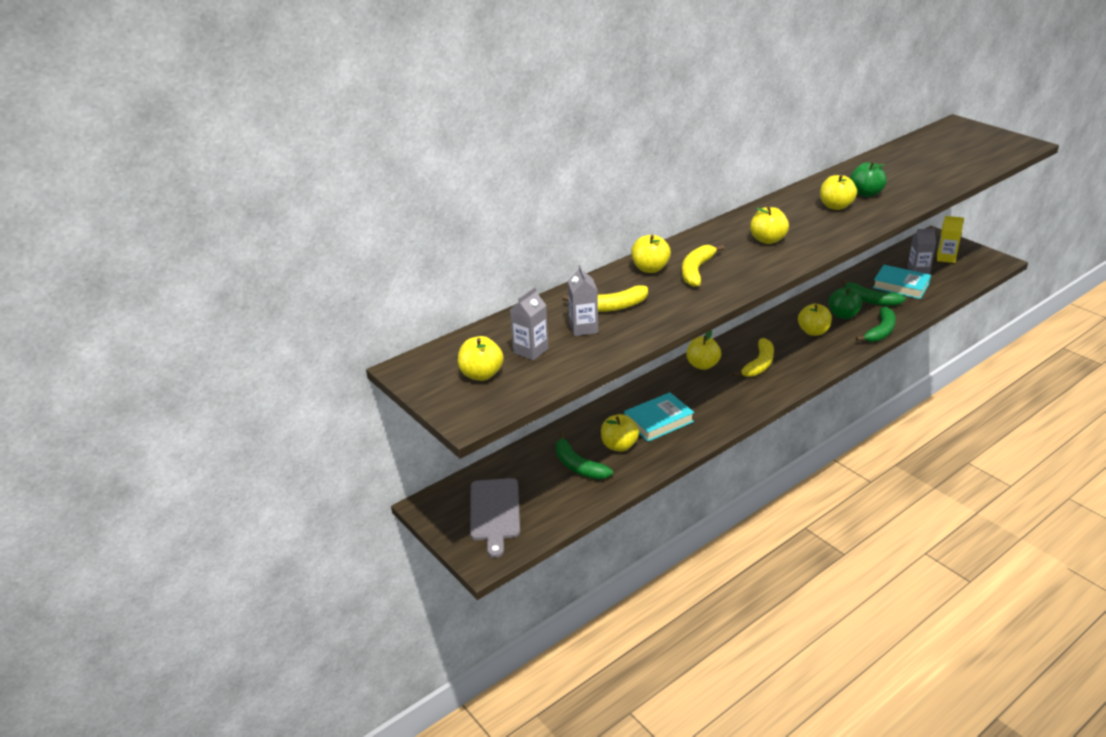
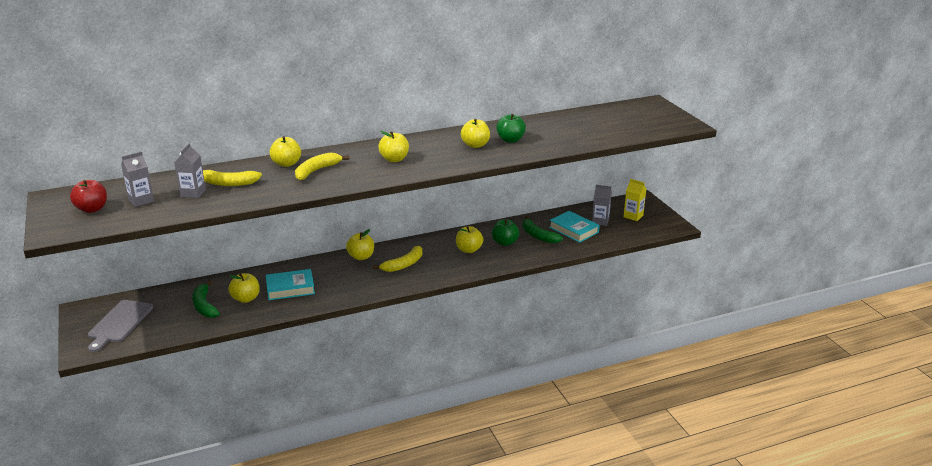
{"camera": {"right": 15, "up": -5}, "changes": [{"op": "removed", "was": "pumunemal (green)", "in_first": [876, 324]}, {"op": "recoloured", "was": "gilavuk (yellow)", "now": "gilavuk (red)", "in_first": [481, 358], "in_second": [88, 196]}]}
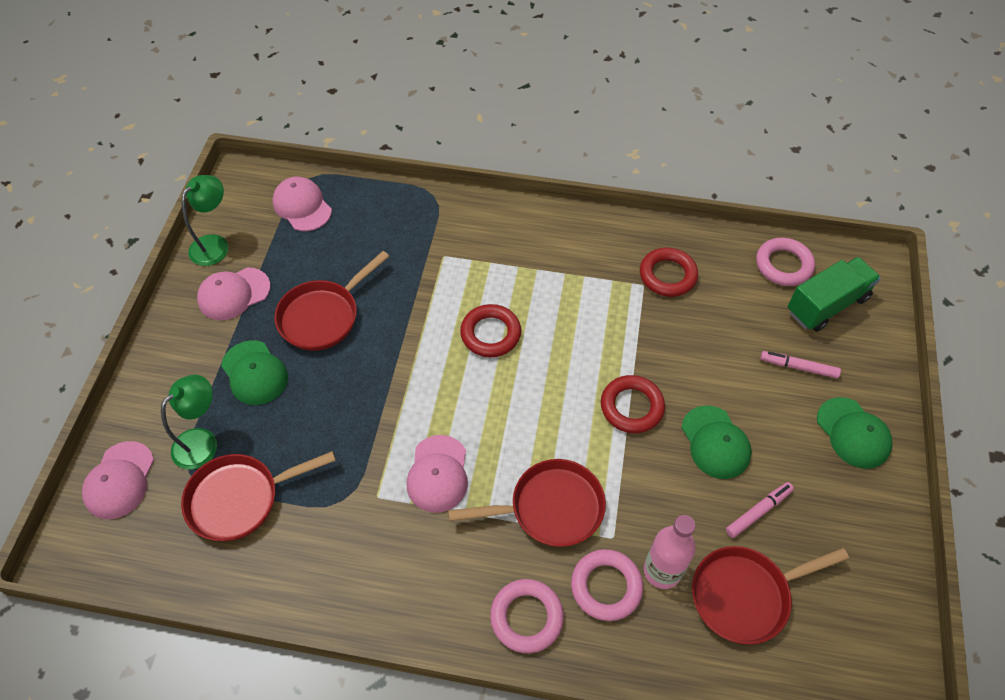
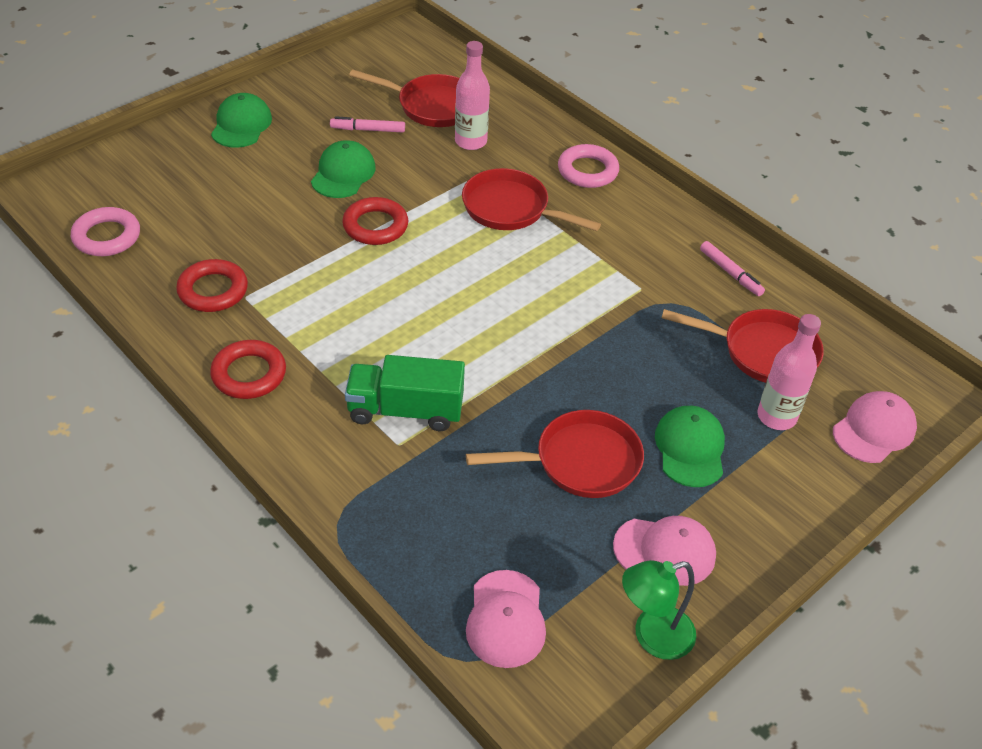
{"camera": {"right": -145, "up": -10}, "changes": [{"op": "moved", "was": "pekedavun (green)", "in_first": [834, 294], "in_second": [405, 393]}, {"op": "moved", "was": "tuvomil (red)", "in_first": [490, 330], "in_second": [248, 369]}, {"op": "moved", "was": "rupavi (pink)", "in_first": [800, 364], "in_second": [732, 268]}, {"op": "replaced", "was": "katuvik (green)", "now": "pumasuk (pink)", "in_first": [189, 422], "in_second": [789, 372]}, {"op": "removed", "was": "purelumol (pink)", "in_first": [437, 474]}, {"op": "removed", "was": "tuvomil (pink)", "in_first": [607, 585]}]}
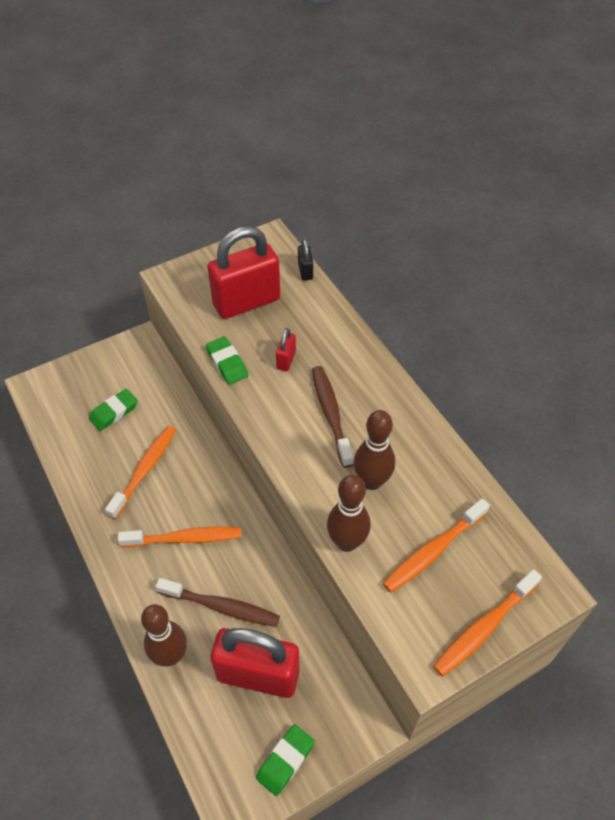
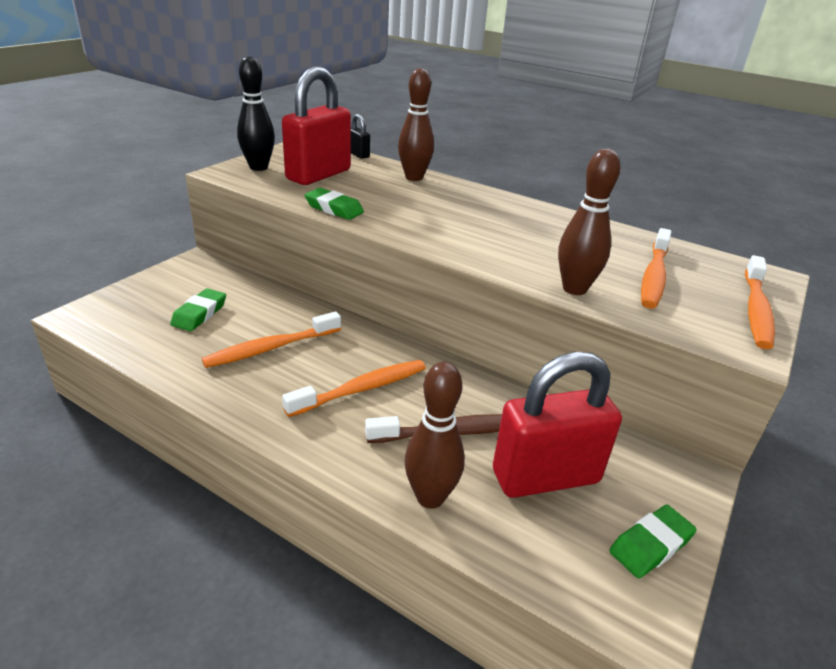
{"camera": {"right": -30, "up": -20}, "changes": [{"op": "removed", "was": "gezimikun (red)", "in_first": [286, 349]}, {"op": "removed", "was": "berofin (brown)", "in_first": [333, 417]}, {"op": "moved", "was": "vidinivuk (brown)", "in_first": [374, 450], "in_second": [416, 124]}, {"op": "turned", "was": "berofin (orange)", "in_first": [140, 472], "in_second": [271, 340], "clockwise": -120}, {"op": "turned", "was": "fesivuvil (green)", "in_first": [285, 760], "in_second": [653, 541], "clockwise": 45}, {"op": "added", "now": "vidinivuk (black)", "in_second": [256, 113]}]}
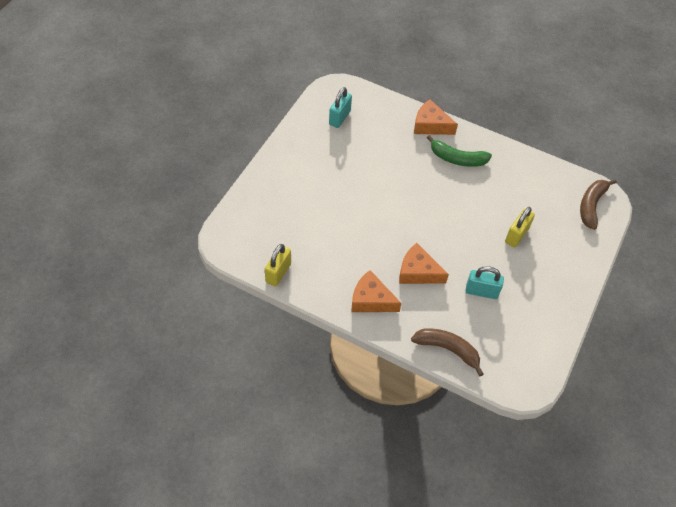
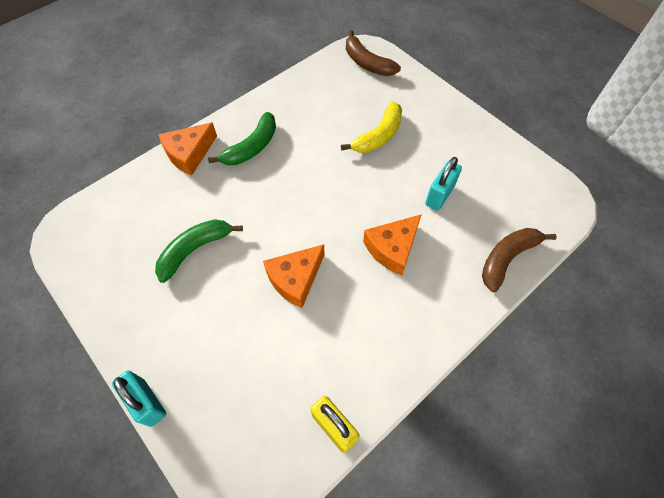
{"camera": {"right": -65, "up": 5}, "changes": [{"op": "moved", "was": "gezimikun (turquoise)", "in_first": [340, 107], "in_second": [139, 399]}, {"op": "replaced", "was": "gezimikun (yellow)", "now": "pumunemal (yellow)", "in_first": [520, 227], "in_second": [371, 127]}, {"op": "moved", "was": "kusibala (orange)", "in_first": [376, 291], "in_second": [294, 276]}, {"op": "added", "now": "pumunemal (green)", "in_second": [199, 251]}]}
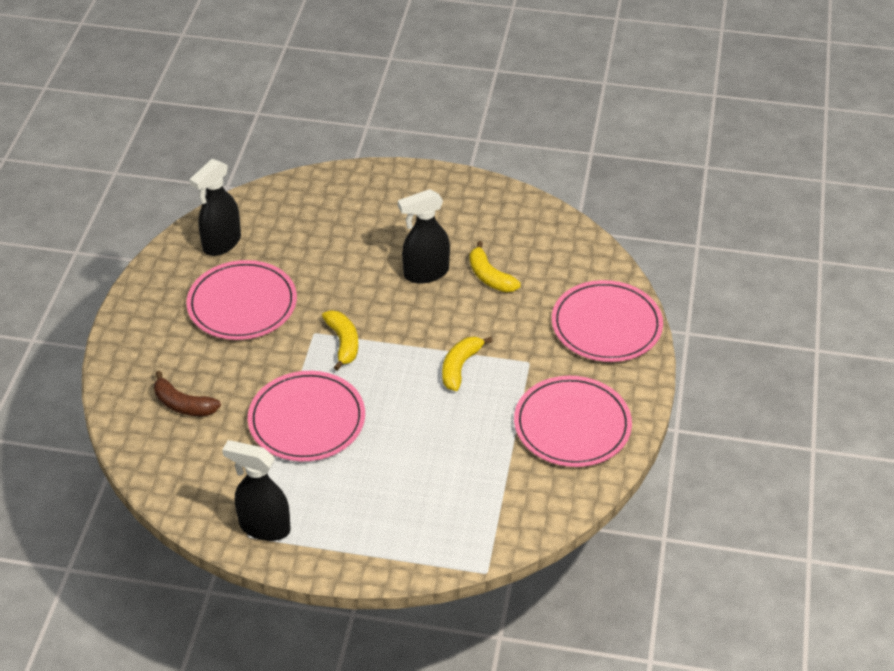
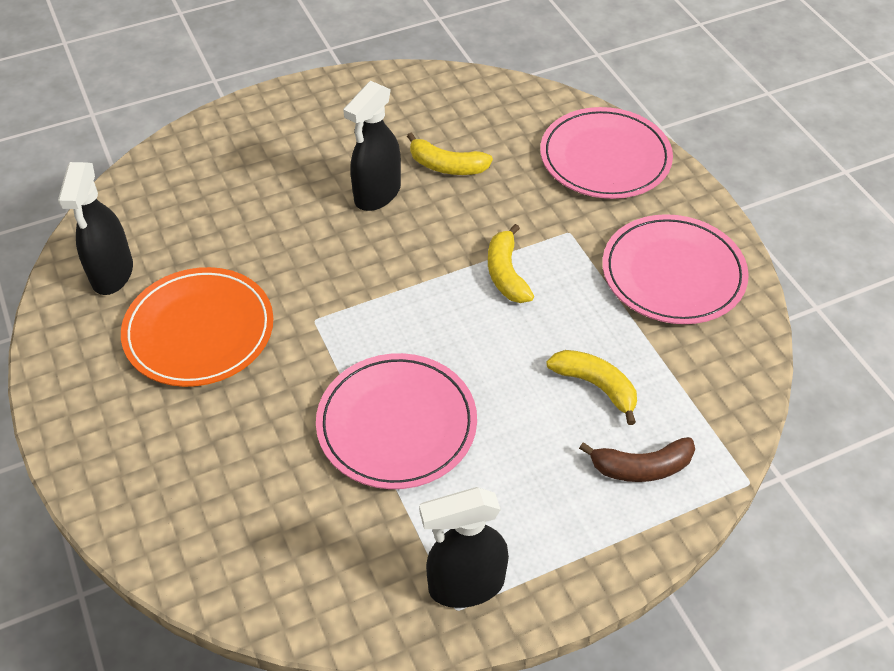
{"camera": {"right": -35, "up": 5}, "changes": [{"op": "recoloured", "was": "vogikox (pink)", "now": "vogikox (orange)", "in_first": [241, 300], "in_second": [197, 327]}, {"op": "moved", "was": "pumunemal (yellow)", "in_first": [340, 340], "in_second": [591, 387]}, {"op": "moved", "was": "pumunemal (brown)", "in_first": [187, 393], "in_second": [637, 459]}]}
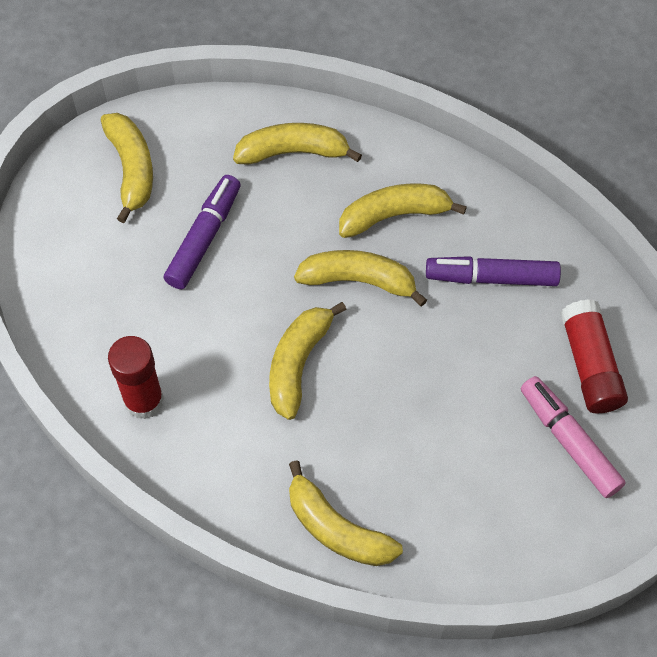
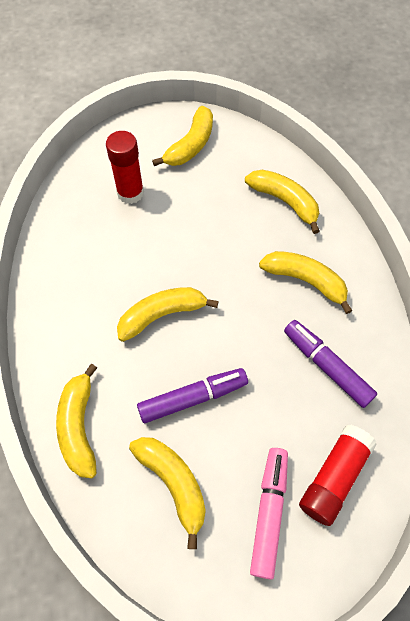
{"camera": {"right": 45, "up": 0}, "changes": [{"op": "moved", "was": "rupavi (purple)", "in_first": [202, 232], "in_second": [192, 395]}, {"op": "moved", "was": "pumunemal (yellow)", "in_first": [360, 278], "in_second": [167, 493]}, {"op": "moved", "was": "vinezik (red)", "in_first": [136, 377], "in_second": [125, 167]}]}
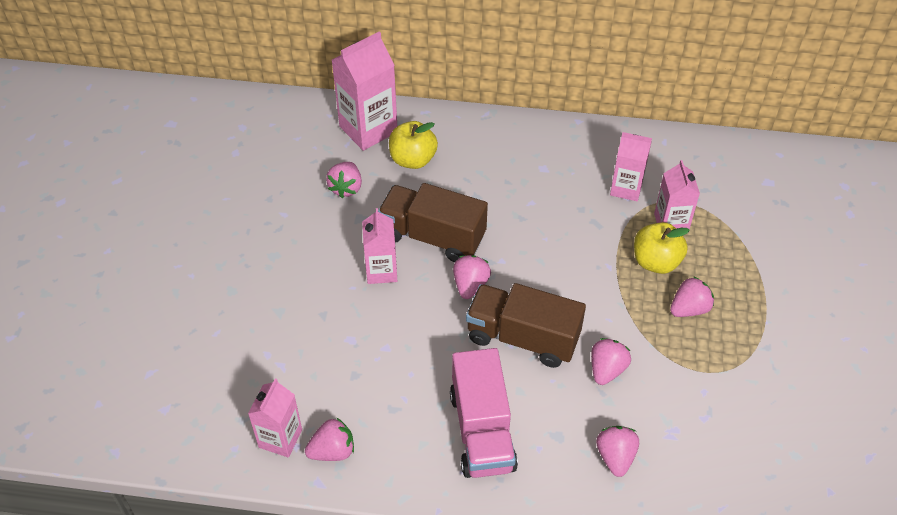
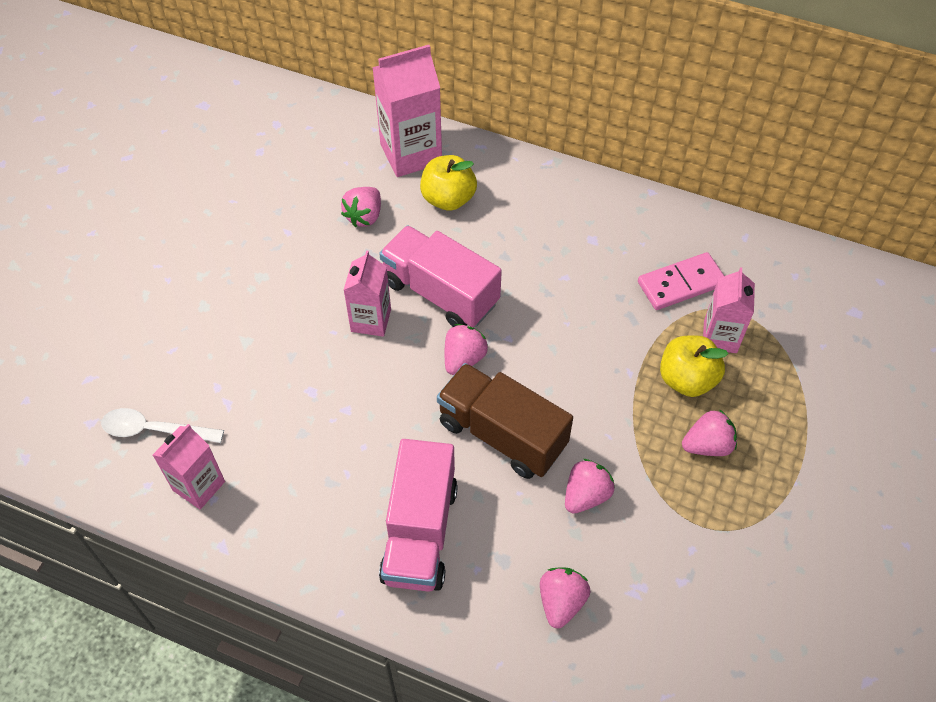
{"camera": {"right": 15, "up": 5}, "changes": [{"op": "replaced", "was": "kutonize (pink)", "now": "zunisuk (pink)", "in_first": [631, 166], "in_second": [681, 281]}, {"op": "recoloured", "was": "pekedavun (brown)", "now": "pekedavun (pink)", "in_first": [433, 222], "in_second": [440, 276]}, {"op": "removed", "was": "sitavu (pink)", "in_first": [329, 439]}, {"op": "added", "now": "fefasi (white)", "in_second": [162, 425]}]}
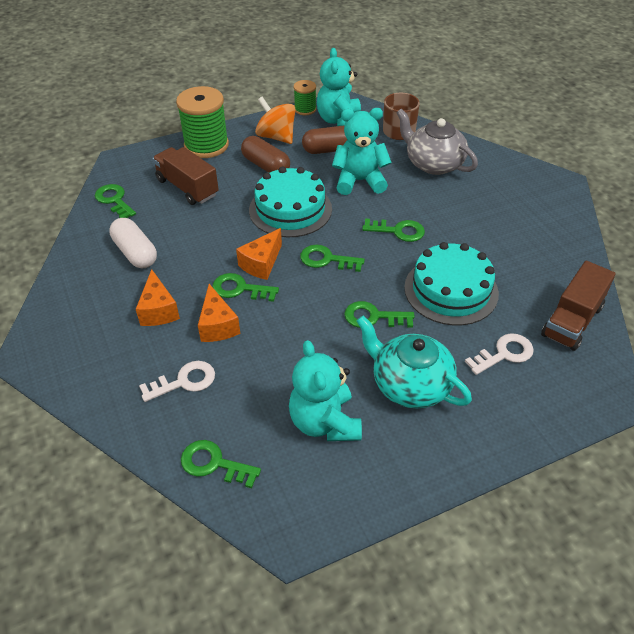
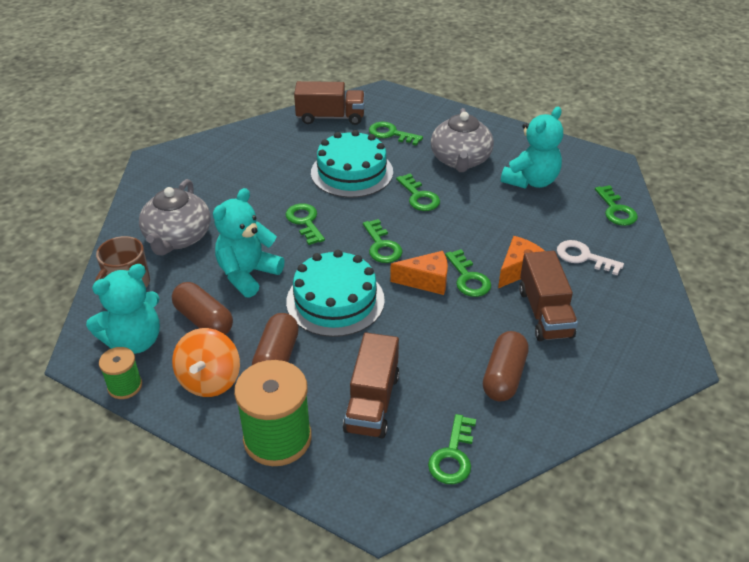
{"camera": {"right": -125, "up": -5}, "changes": [{"op": "turned", "was": "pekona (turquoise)", "in_first": [362, 151], "in_second": [249, 243], "clockwise": 75}, {"op": "recoloured", "was": "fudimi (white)", "now": "fudimi (brown)", "in_first": [133, 243], "in_second": [506, 366]}, {"op": "replaced", "was": "kusibala (orange)", "now": "pekedavun (brown)", "in_first": [158, 297], "in_second": [548, 296]}, {"op": "recoloured", "was": "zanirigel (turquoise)", "now": "zanirigel (grey)", "in_first": [414, 362], "in_second": [462, 140]}, {"op": "recoloured", "was": "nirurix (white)", "now": "nirurix (green)", "in_first": [499, 354], "in_second": [396, 134]}]}
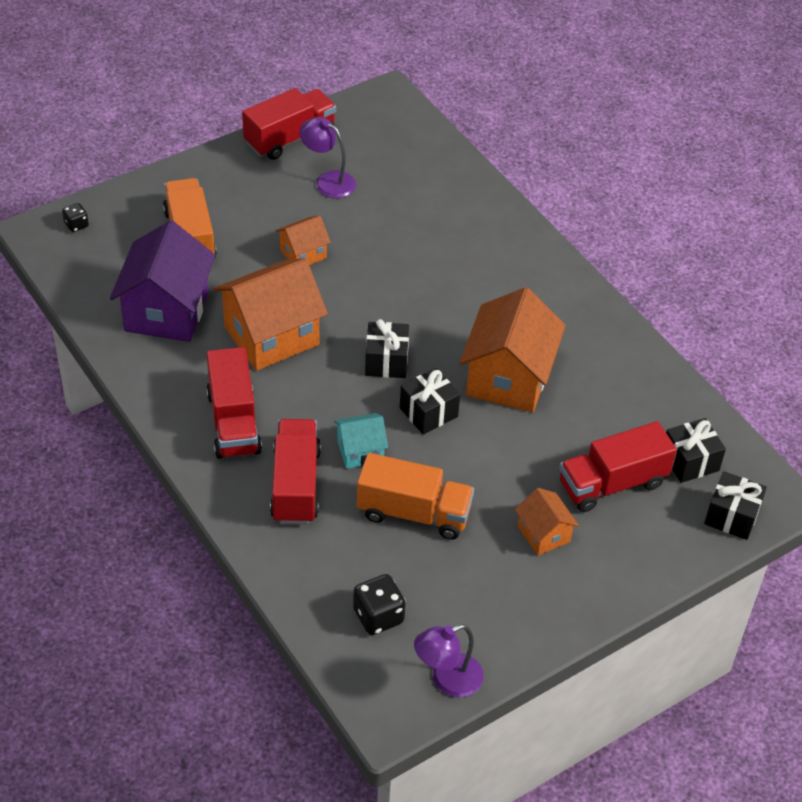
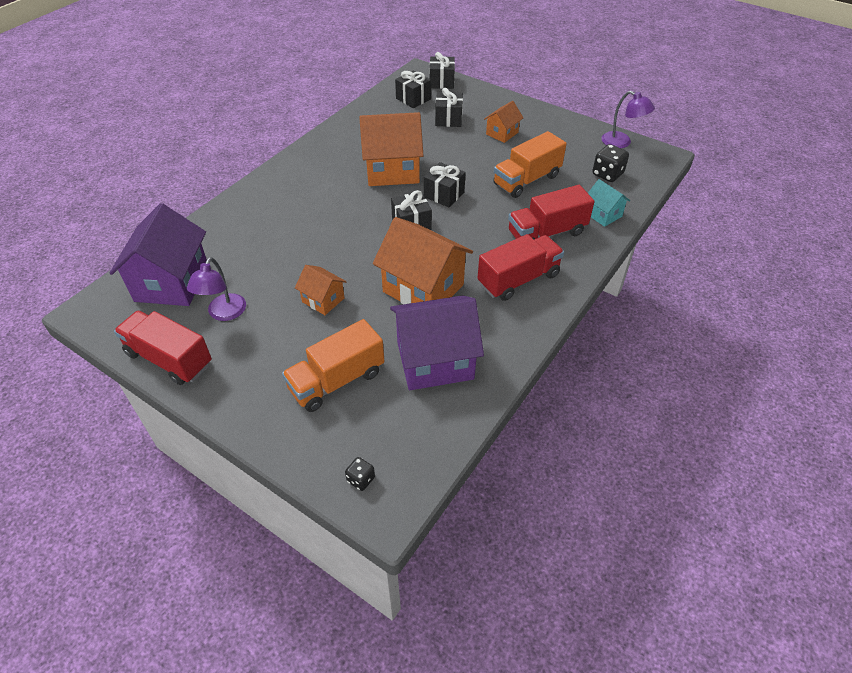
{"camera": {"right": -110, "up": 0}, "changes": [{"op": "moved", "was": "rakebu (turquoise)", "in_first": [361, 441], "in_second": [609, 203]}, {"op": "replaced", "was": "pekedavun (red)", "now": "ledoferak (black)", "in_first": [618, 466], "in_second": [449, 107]}, {"op": "turned", "was": "pekedavun (orange)", "in_first": [415, 496], "in_second": [530, 164], "clockwise": -120}, {"op": "added", "now": "rakebu (purple)", "in_second": [158, 254]}]}
